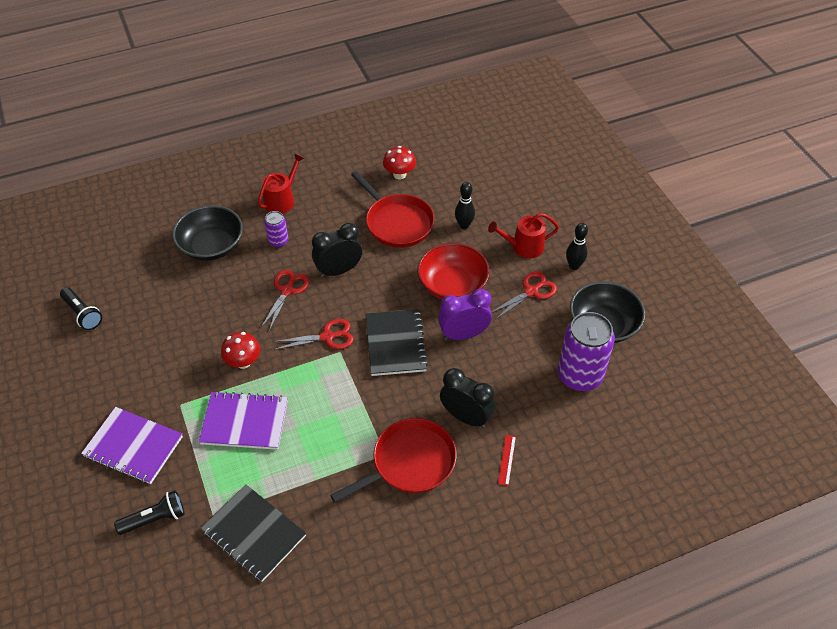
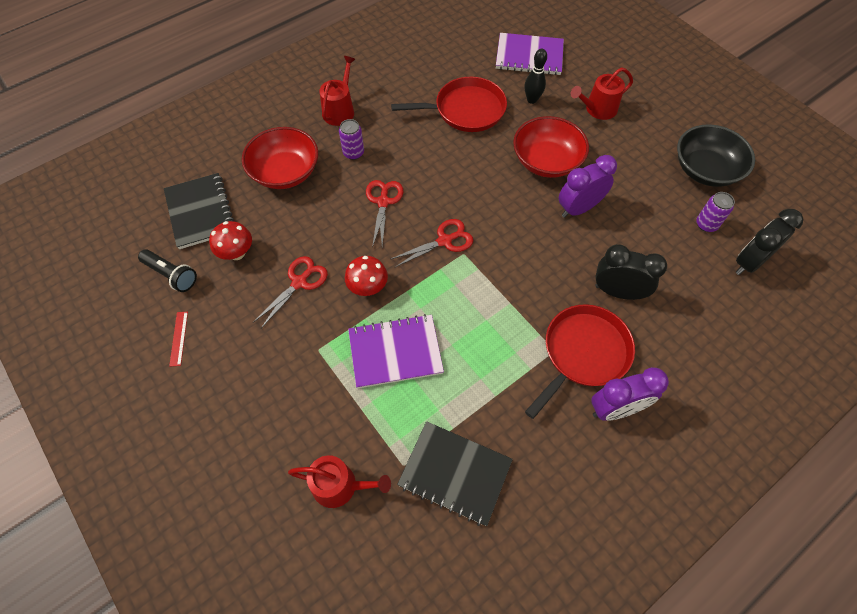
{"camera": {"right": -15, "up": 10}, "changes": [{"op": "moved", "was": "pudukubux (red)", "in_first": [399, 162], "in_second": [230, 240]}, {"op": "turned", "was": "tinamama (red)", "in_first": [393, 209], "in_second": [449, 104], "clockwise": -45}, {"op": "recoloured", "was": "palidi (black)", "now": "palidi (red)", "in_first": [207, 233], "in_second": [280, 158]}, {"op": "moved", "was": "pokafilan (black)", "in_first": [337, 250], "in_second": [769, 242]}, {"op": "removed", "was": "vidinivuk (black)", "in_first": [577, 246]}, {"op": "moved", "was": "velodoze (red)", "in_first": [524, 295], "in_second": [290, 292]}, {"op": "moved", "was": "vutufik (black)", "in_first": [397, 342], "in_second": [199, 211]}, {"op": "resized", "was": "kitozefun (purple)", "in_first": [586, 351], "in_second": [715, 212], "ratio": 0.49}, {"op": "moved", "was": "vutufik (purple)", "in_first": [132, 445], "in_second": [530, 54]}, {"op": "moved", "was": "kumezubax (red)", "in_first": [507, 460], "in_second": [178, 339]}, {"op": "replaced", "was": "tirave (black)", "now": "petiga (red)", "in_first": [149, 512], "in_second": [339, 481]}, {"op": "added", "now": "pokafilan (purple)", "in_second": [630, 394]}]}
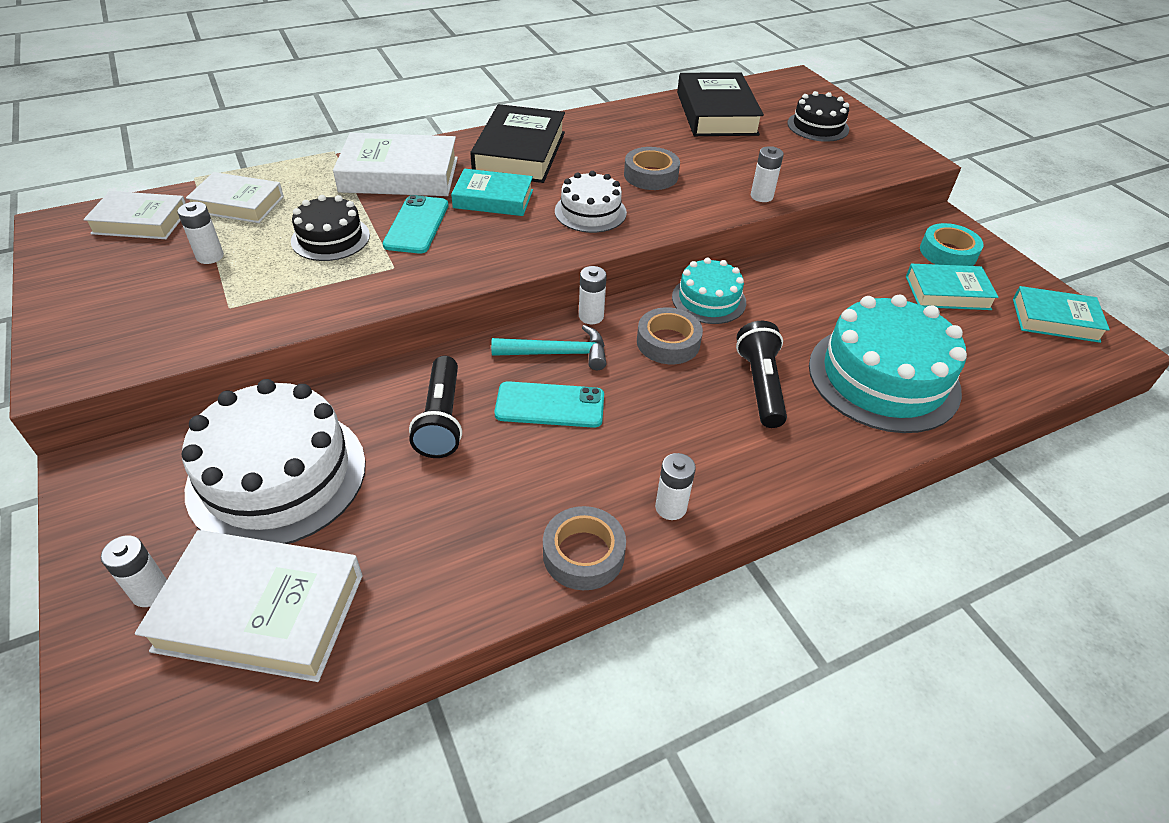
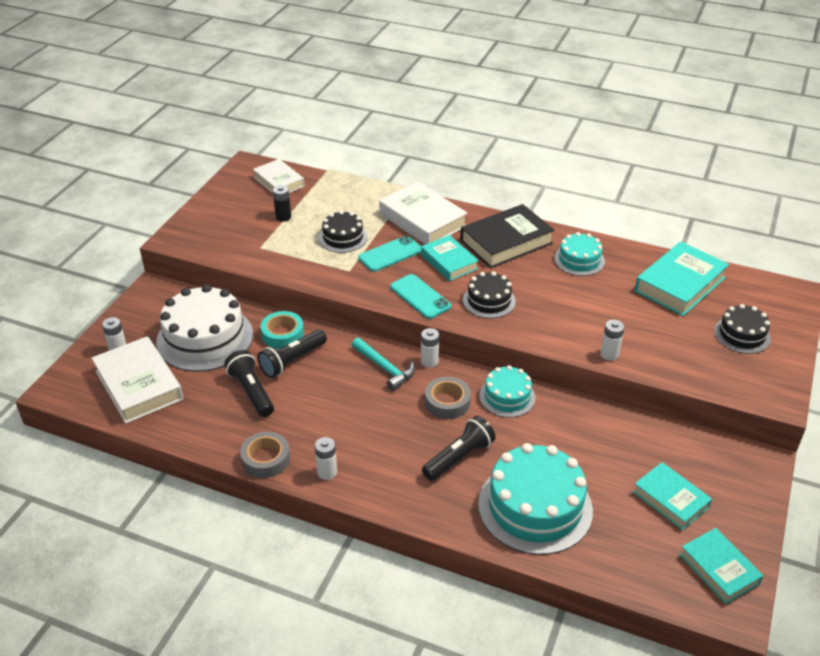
{"camera": {"right": 50, "up": -5}, "changes": [{"op": "recoloured", "was": "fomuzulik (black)", "now": "fomuzulik (turquoise)", "in_first": [720, 104], "in_second": [682, 279]}, {"op": "removed", "was": "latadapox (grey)", "in_first": [652, 168]}, {"op": "recoloured", "was": "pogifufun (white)", "now": "pogifufun (black)", "in_first": [591, 202], "in_second": [489, 294]}, {"op": "removed", "was": "fomuzulik (white)", "in_first": [235, 197]}, {"op": "recoloured", "was": "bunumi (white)", "now": "bunumi (black)", "in_first": [201, 233], "in_second": [282, 203]}, {"op": "moved", "was": "latadapox (turquoise)", "in_first": [952, 244], "in_second": [282, 330]}, {"op": "moved", "was": "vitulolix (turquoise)", "in_first": [549, 404], "in_second": [420, 296]}, {"op": "added", "now": "pogifufun (turquoise)", "in_second": [579, 254]}, {"op": "added", "now": "tirave (black)", "in_second": [249, 383]}]}
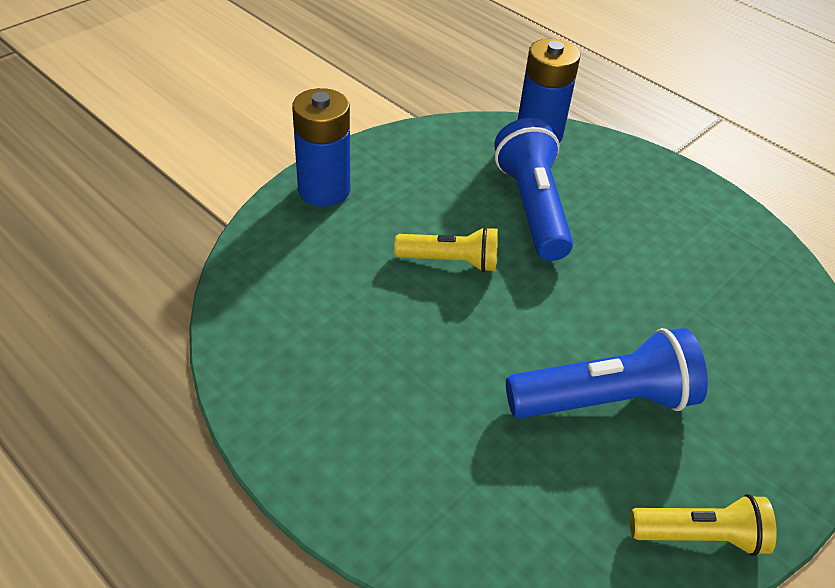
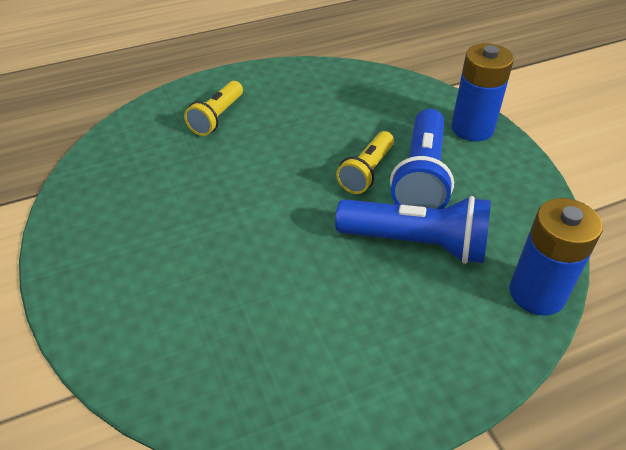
{"camera": {"right": 115, "up": 0}, "changes": [{"op": "moved", "was": "tirave (blue)", "in_first": [607, 373], "in_second": [422, 159]}, {"op": "moved", "was": "tirave (yellow)", "in_first": [703, 525], "in_second": [213, 108]}]}
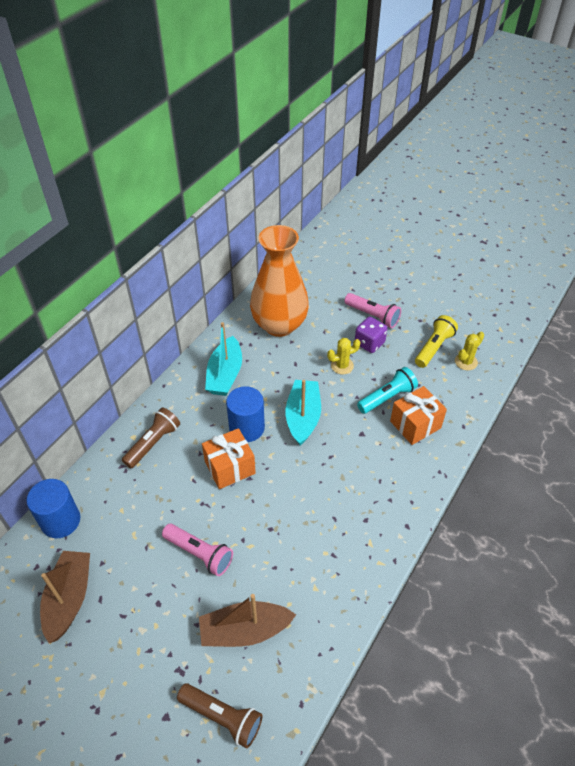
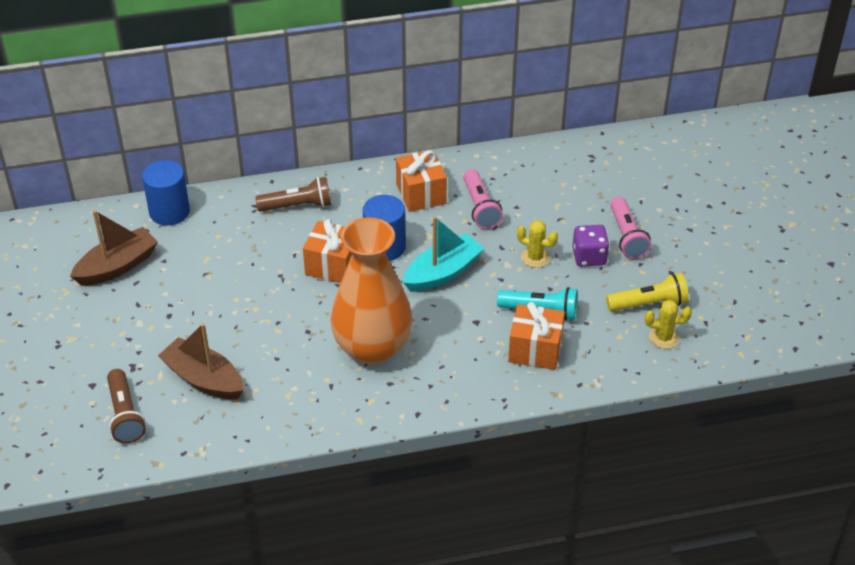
{"camera": {"right": 45, "up": -5}, "changes": [{"op": "moved", "was": "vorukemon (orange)", "in_first": [279, 281], "in_second": [371, 291]}, {"op": "replaced", "was": "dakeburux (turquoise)", "now": "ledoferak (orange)", "in_first": [223, 359], "in_second": [421, 181]}, {"op": "moved", "was": "tirave (pink)", "in_first": [197, 550], "in_second": [483, 199]}]}
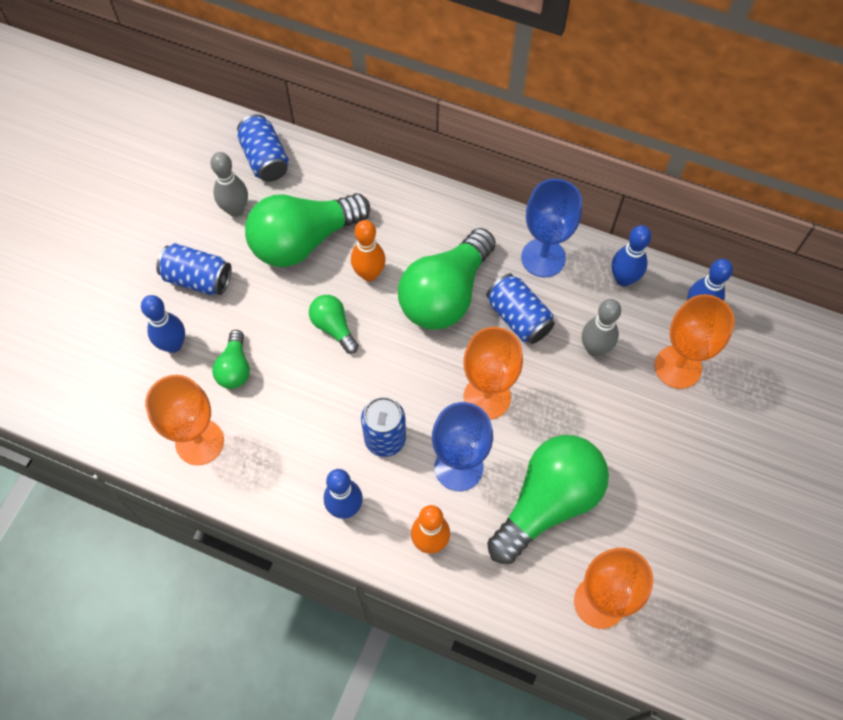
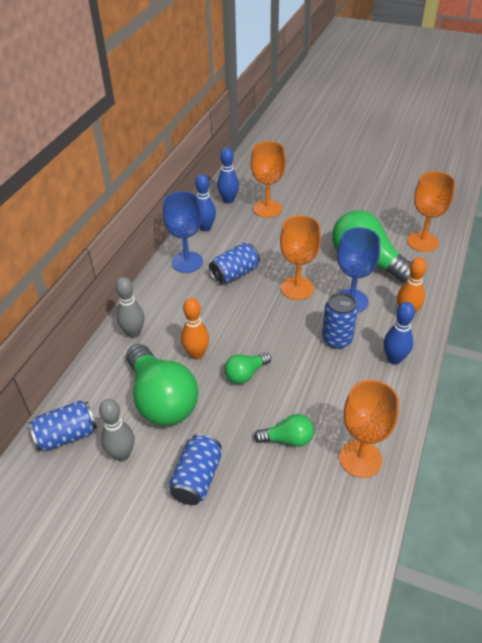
{"camera": {"right": -90, "up": -20}, "changes": [{"op": "removed", "was": "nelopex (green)", "in_first": [447, 279]}, {"op": "removed", "was": "vidinivuk (blue)", "in_first": [163, 324]}, {"op": "moved", "was": "vidinivuk (grey)", "in_first": [601, 327], "in_second": [130, 307]}]}
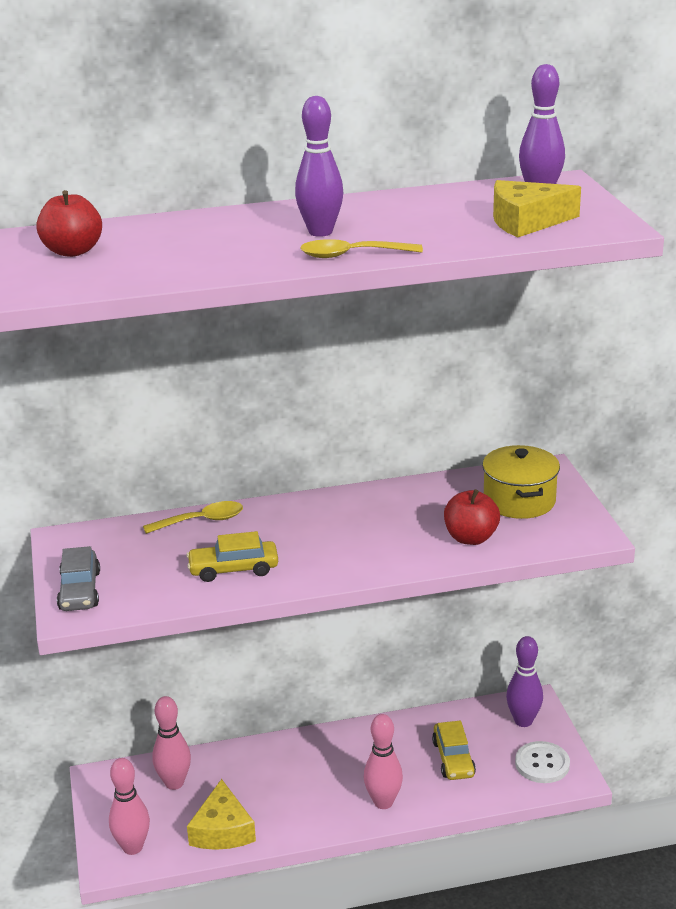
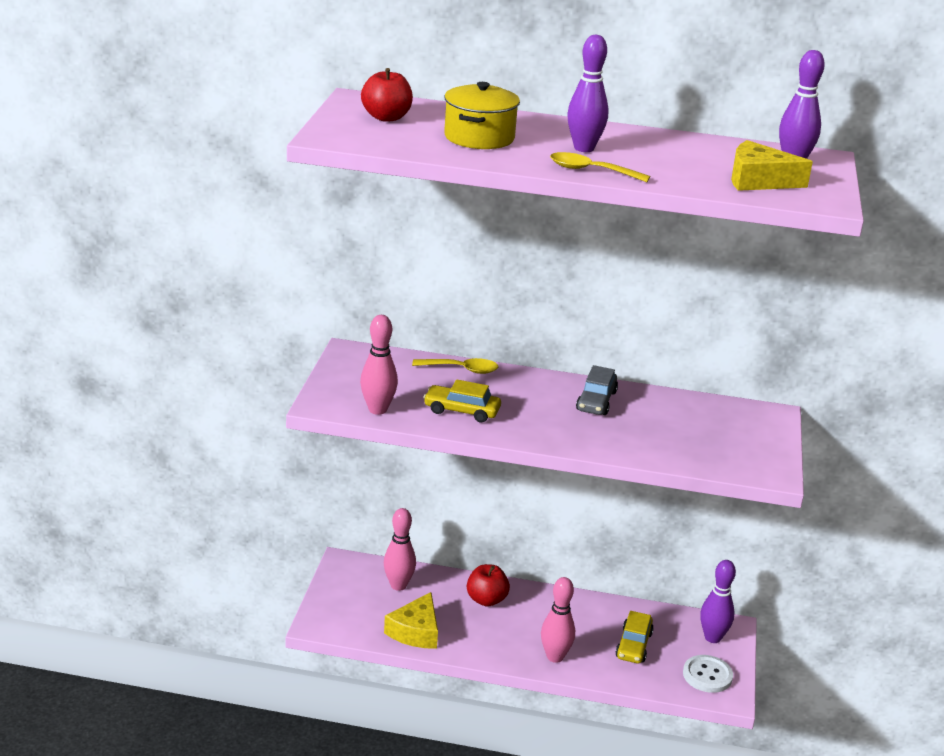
{"camera": {"right": 20, "up": 0}, "changes": [{"op": "moved", "was": "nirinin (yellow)", "in_first": [521, 482], "in_second": [482, 115]}, {"op": "moved", "was": "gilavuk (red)", "in_first": [472, 517], "in_second": [488, 585]}, {"op": "moved", "was": "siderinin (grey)", "in_first": [78, 578], "in_second": [597, 390]}, {"op": "moved", "was": "vidinivuk (pink)", "in_first": [129, 806], "in_second": [379, 365]}]}
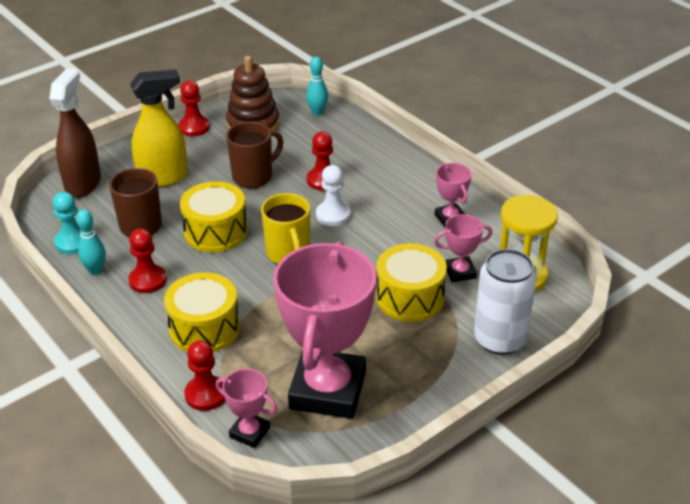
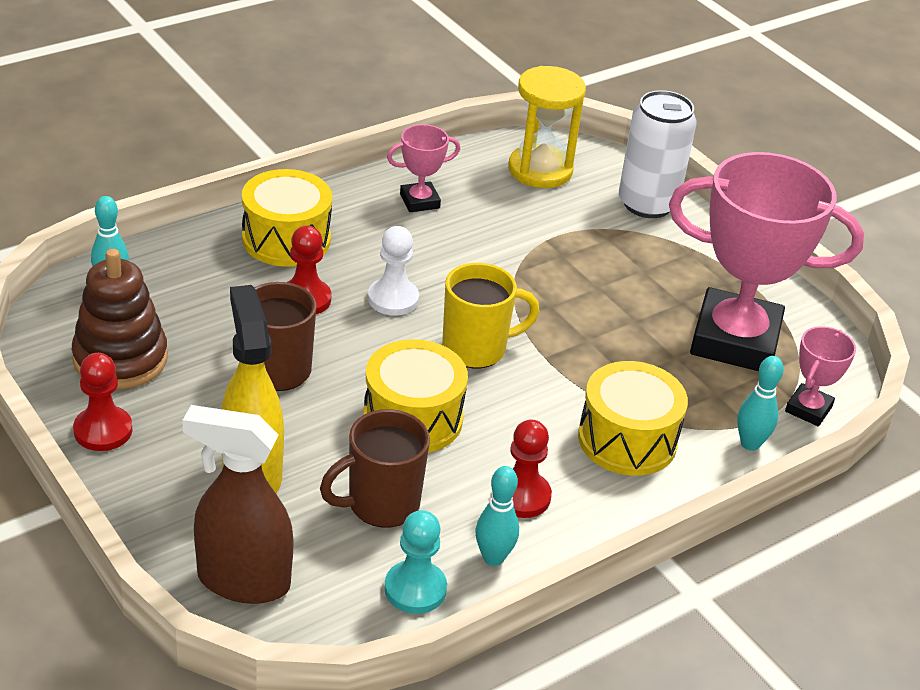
{"camera": {"right": -90, "up": 0}, "changes": [{"op": "removed", "was": "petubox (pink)", "in_first": [463, 248]}, {"op": "moved", "was": "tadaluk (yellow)", "in_first": [411, 282], "in_second": [287, 218]}, {"op": "replaced", "was": "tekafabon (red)", "now": "vidinivuk (turquoise)", "in_first": [204, 375], "in_second": [760, 403]}]}
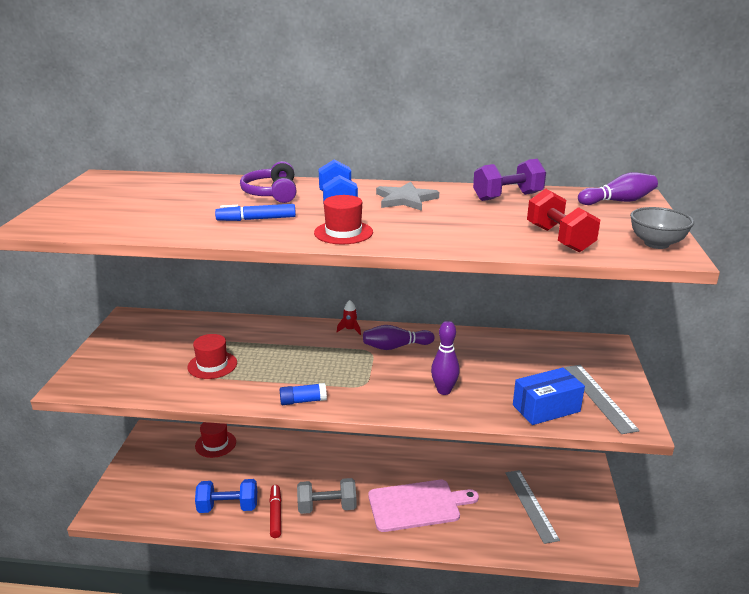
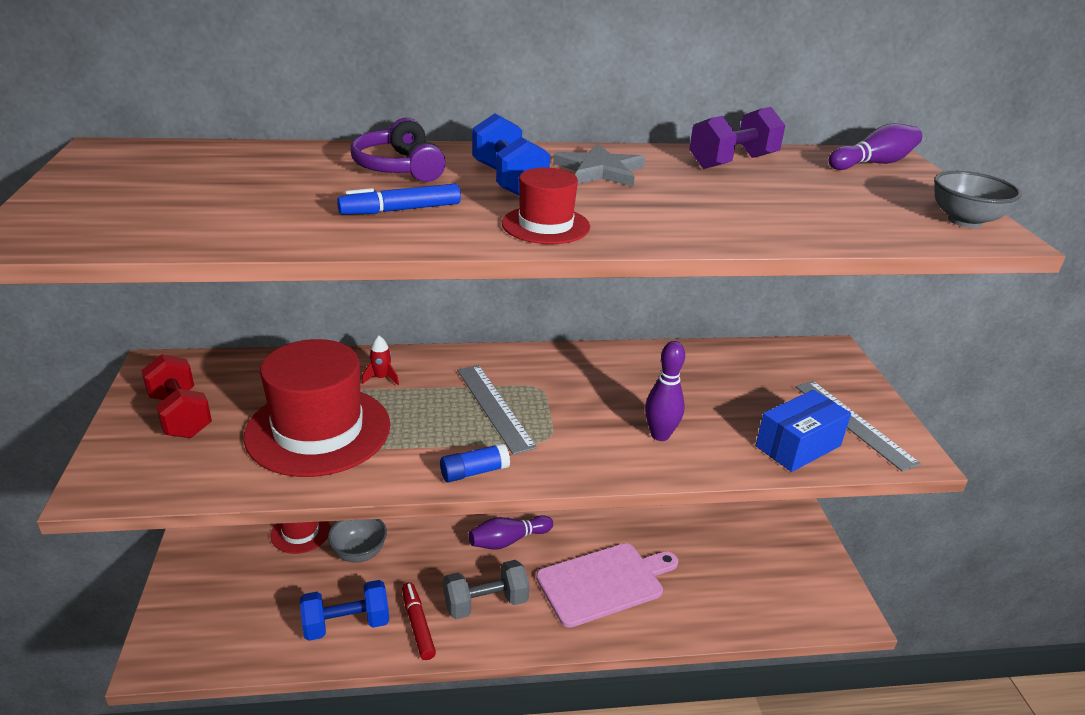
{"camera": {"right": -15, "up": 5}, "changes": [{"op": "moved", "was": "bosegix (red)", "in_first": [563, 221], "in_second": [176, 396]}, {"op": "moved", "was": "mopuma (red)", "in_first": [349, 317], "in_second": [380, 360]}, {"op": "moved", "was": "vidinivuk (purple)", "in_first": [399, 337], "in_second": [511, 532]}, {"op": "resized", "was": "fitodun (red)", "in_first": [212, 356], "in_second": [317, 408], "ratio": 1.95}, {"op": "moved", "was": "kumezubax (grey)", "in_first": [532, 507], "in_second": [497, 410]}, {"op": "added", "now": "palidi (grey)", "in_second": [357, 541]}]}
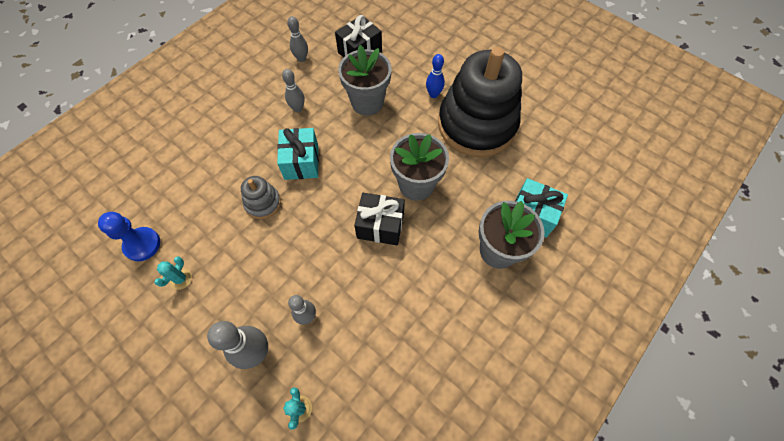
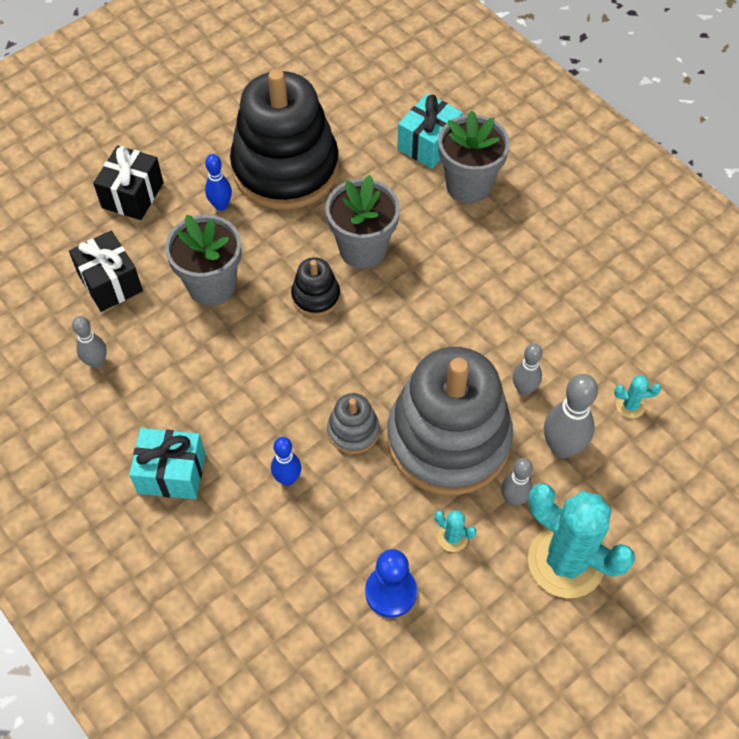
{"camera": {"right": -80, "up": -5}, "changes": [{"op": "moved", "was": "vidinivuk (grey)", "in_first": [293, 90], "in_second": [517, 482]}, {"op": "moved", "was": "ledoferak (turquoise)", "in_first": [298, 154], "in_second": [167, 463]}, {"op": "moved", "was": "ledoferak (black)", "in_first": [379, 219], "in_second": [128, 182]}, {"op": "added", "now": "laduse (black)", "in_second": [315, 287]}, {"op": "added", "now": "laduse (grey)", "in_second": [450, 421]}, {"op": "added", "now": "vidinivuk (blue)", "in_second": [286, 461]}, {"op": "added", "now": "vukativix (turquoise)", "in_second": [581, 540]}]}
